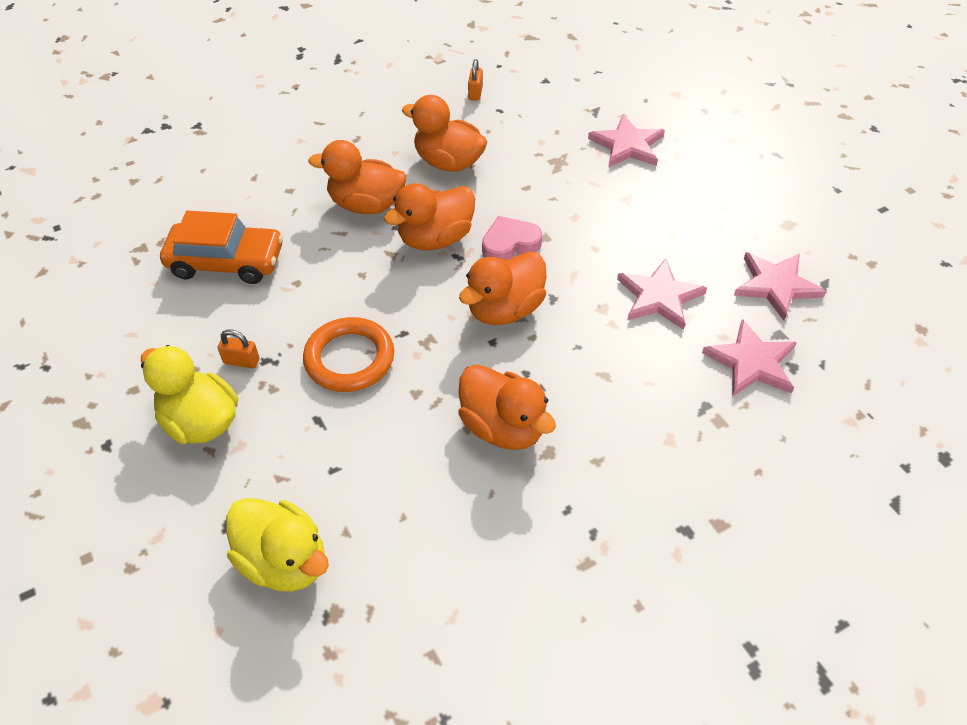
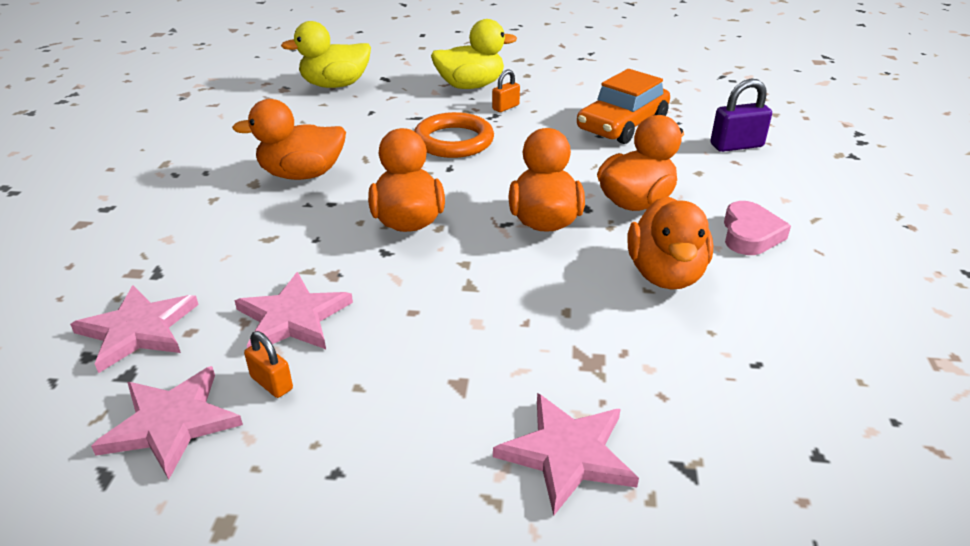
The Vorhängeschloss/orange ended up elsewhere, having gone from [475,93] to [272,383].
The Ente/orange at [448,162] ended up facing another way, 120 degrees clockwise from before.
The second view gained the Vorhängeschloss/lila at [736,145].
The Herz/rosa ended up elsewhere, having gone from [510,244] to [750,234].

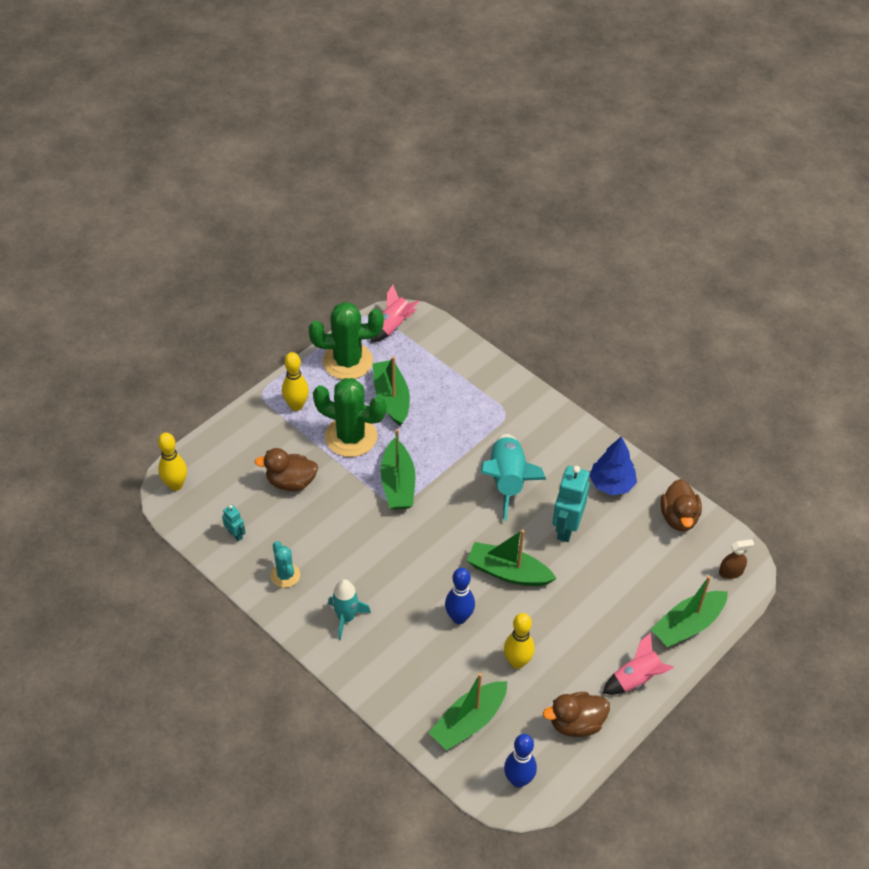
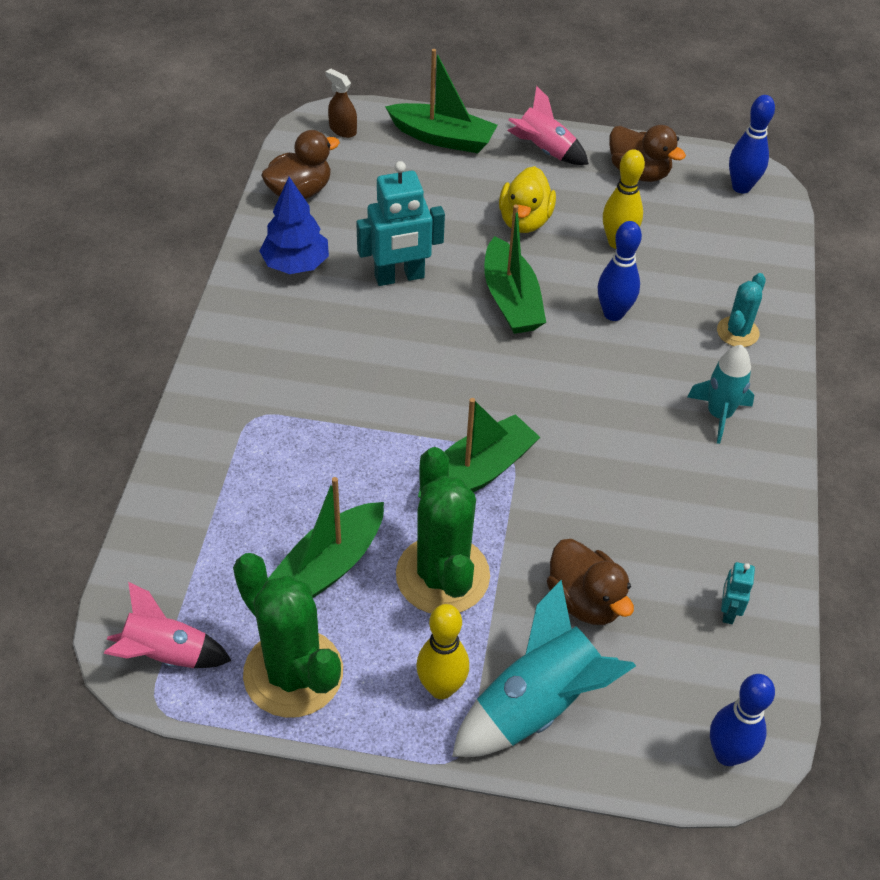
The Rakete/türkis ended up elsewhere, having gone from [507,481] to [536,705].
The second view gained the Ente/gelb at [524,220].
What was the Bowlingkegel/gelb at [176,485] turned into the Bowlingkegel/blau at [727,754].
The Kaktus/türkis ended up elsewhere, having gone from [285,575] to [737,332].
The second view lost the Boot/grün at [468,722].

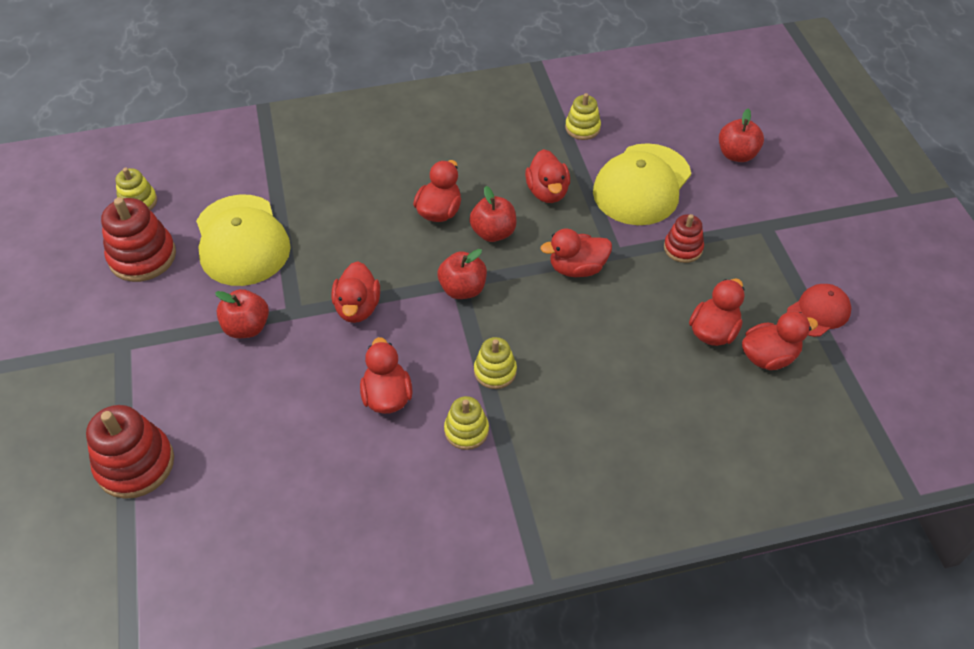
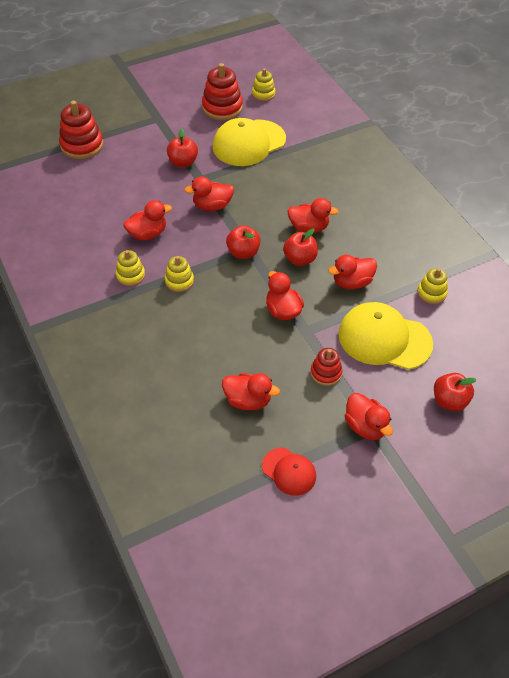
The Ente/rot ended up elsewhere, having gone from [768,356] to [365,426].

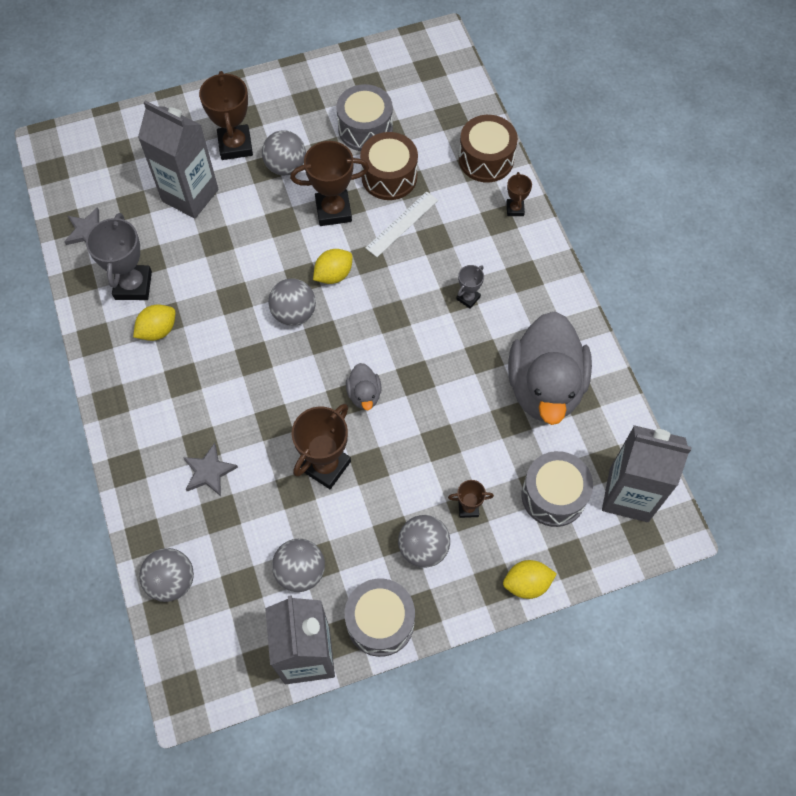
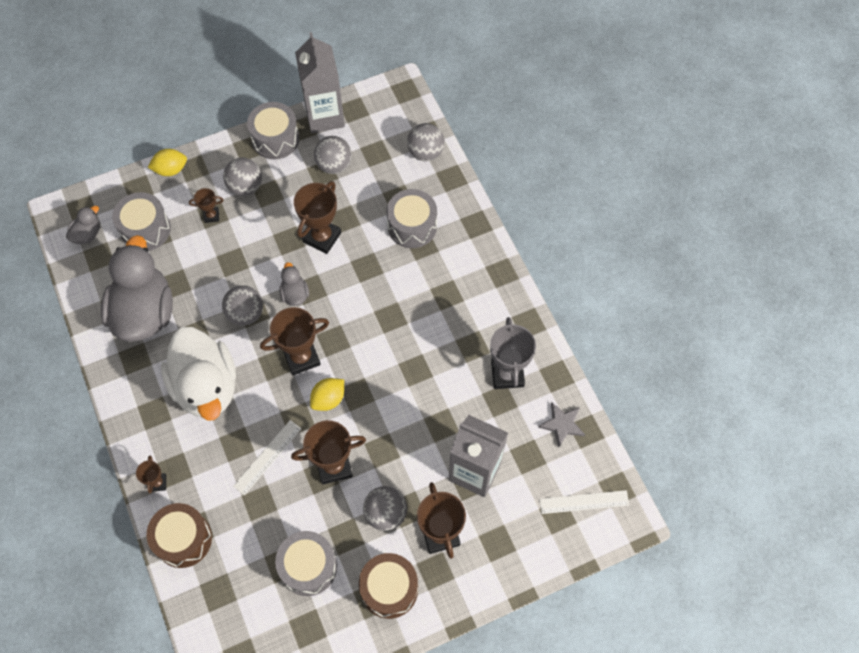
Where the Getränkekarton/grau stood at [628,495], the Ente/grau came to stand at [87,234].
Where the Pokal/grau stood at [468,298], the Ente/weiß came to stand at [206,386].
The Ball/grau ended up elsewhere, having gone from [294,313] to [245,314].
The second view gained the Pokal/braun at [301,357].
The Trommel/braun ended up elsewhere, having gone from [389,177] to [389,589].
Where the Stern/grau stood at [209,471], the Trommel/grau came to stand at [412,226].
The second view gained the Lineal/weiß at [584,502].
The second view lost the Zitrone/gelb at [158,330].

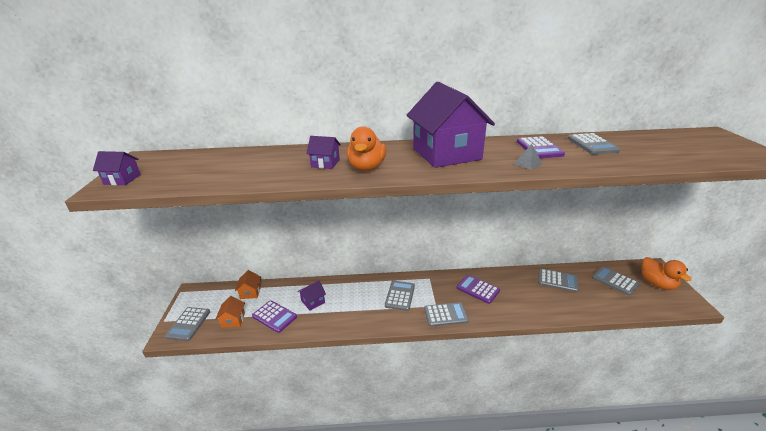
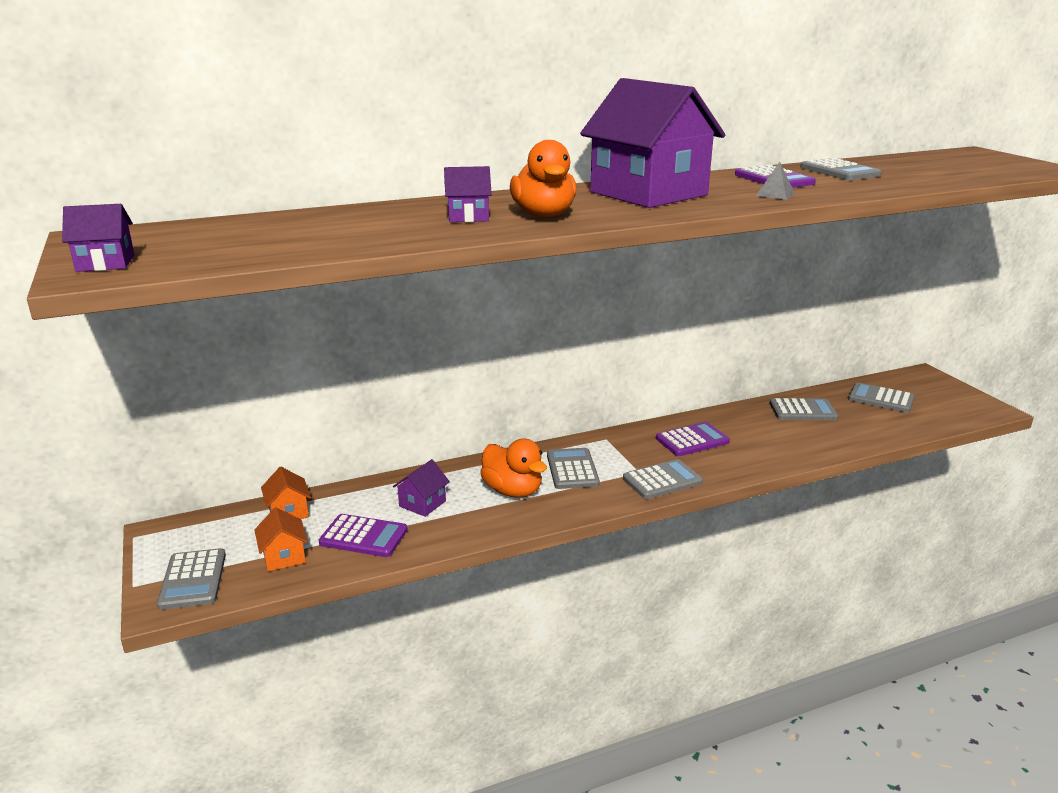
The Ente/orange ended up elsewhere, having gone from [657,284] to [513,491].
The Taschenrechner/lila at [478,289] ended up facing another way, 135 degrees clockwise from before.

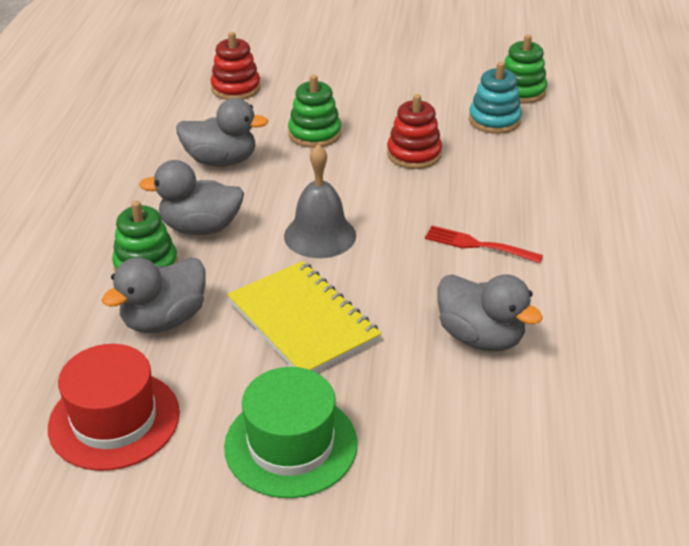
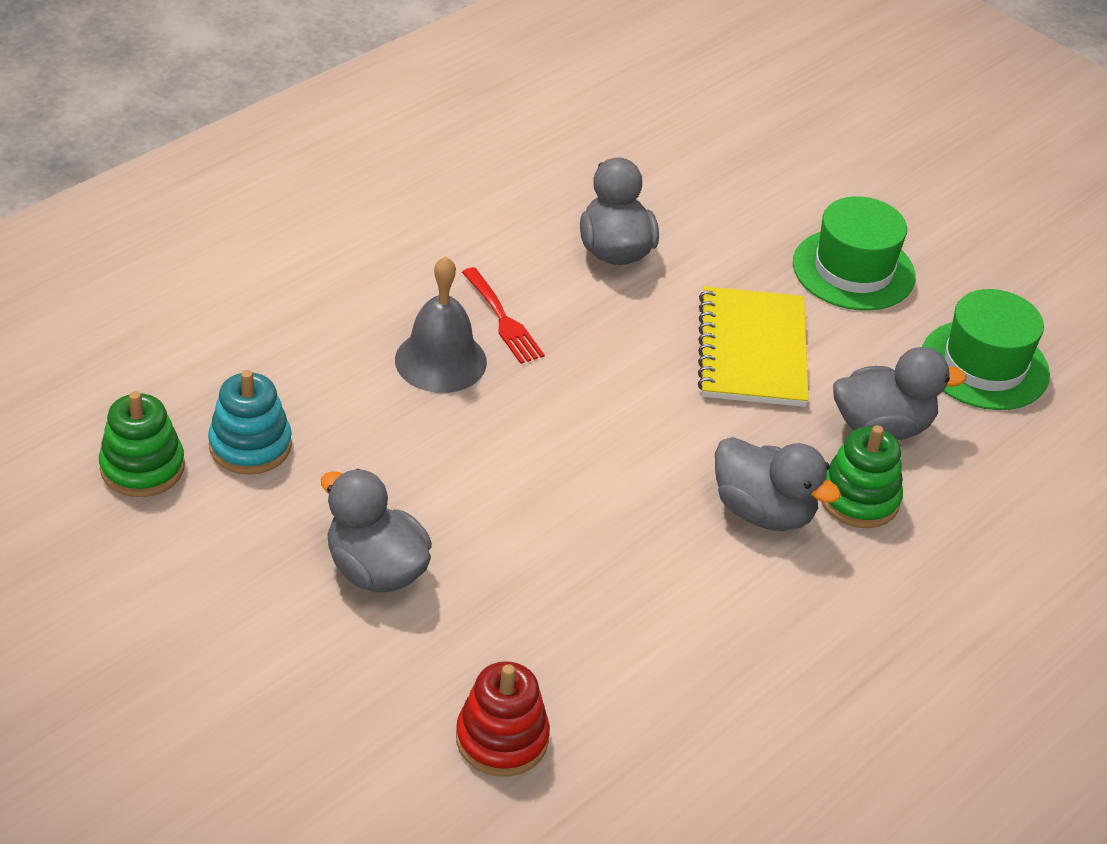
The Ente/grau ended up elsewhere, having gone from [221,161] to [375,570].
The Glocke/grau ended up elsewhere, having gone from [320,235] to [440,361].
What was the Hut/rot at [114,420] turned into the Hut/grün at [984,365].
The second view lost the Stapelspielzeug/grün at [314,134].
The second view lost the Stapelspielzeug/rot at [414,154].

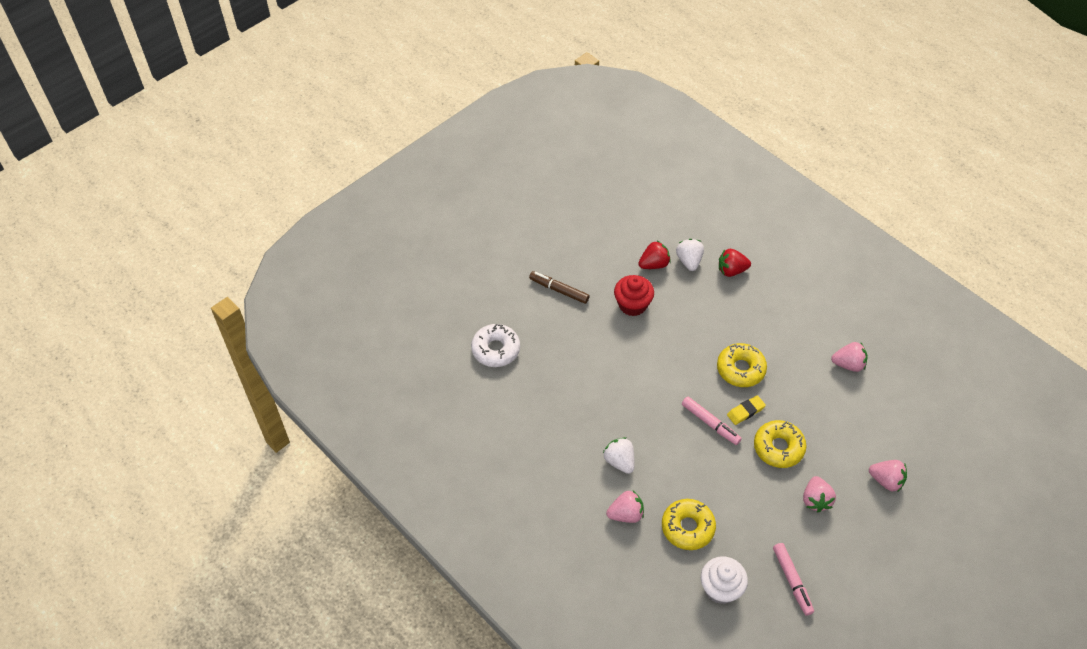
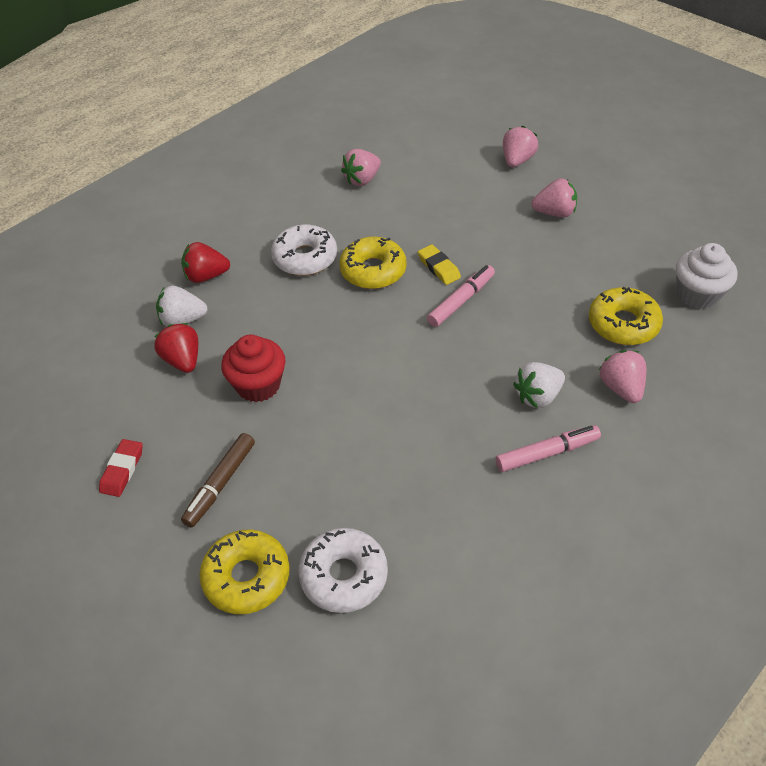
The second view gained the Radiergummi/rot at [122,470].
The Erdbeere/rot at [731,270] ended up facing another way, 90 degrees clockwise from before.
The Donut/gelb ended up elsewhere, having gone from [778,448] to [246,577].
The second view gained the Donut/weiß at [305,258].
The Erdbeere/rosa at [848,364] ended up facing another way, 135 degrees counterclockwise from before.
The Filzstift/rosa ended up elsewhere, having gone from [792,581] to [547,453].

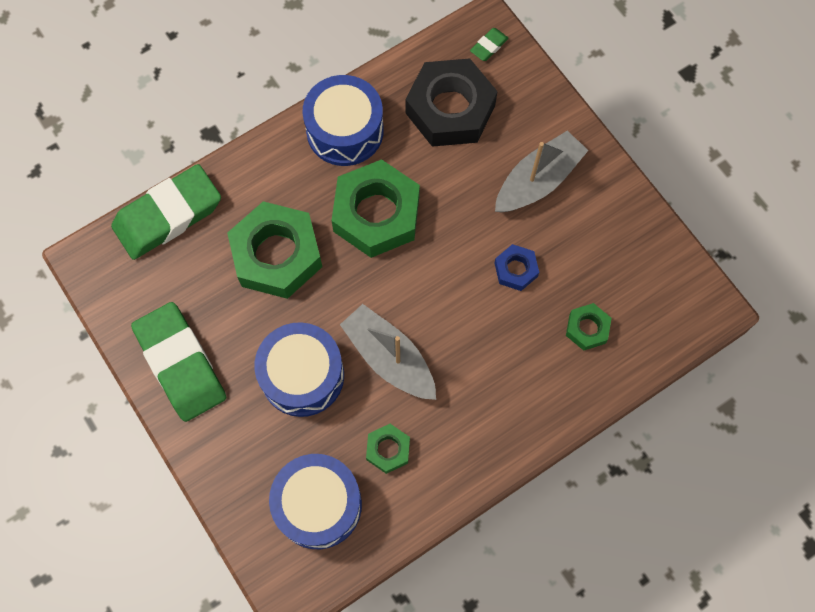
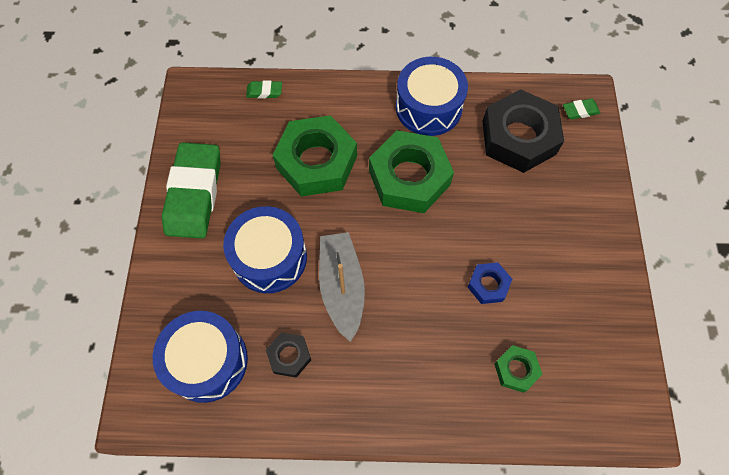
The size of the Radiergummi/grün at [168,215] changed by a factor of 0.41.
What was the Sechskantmutter/grün at [388,450] turned into the Sechskantmutter/schwarz at [289,356].
The second view lost the Boot/grau at [538,181].

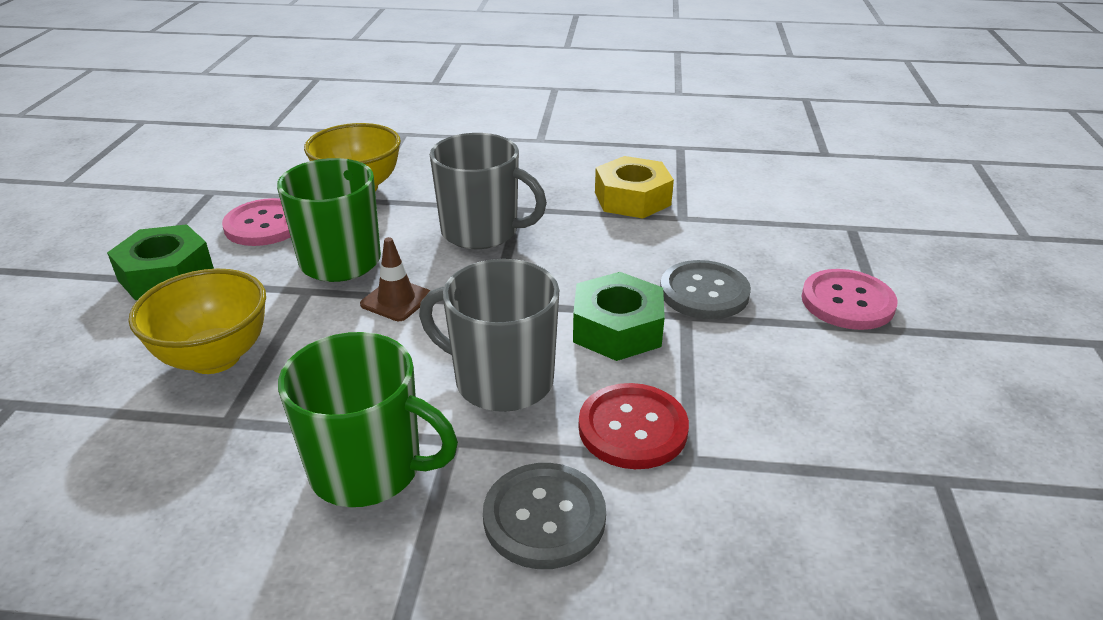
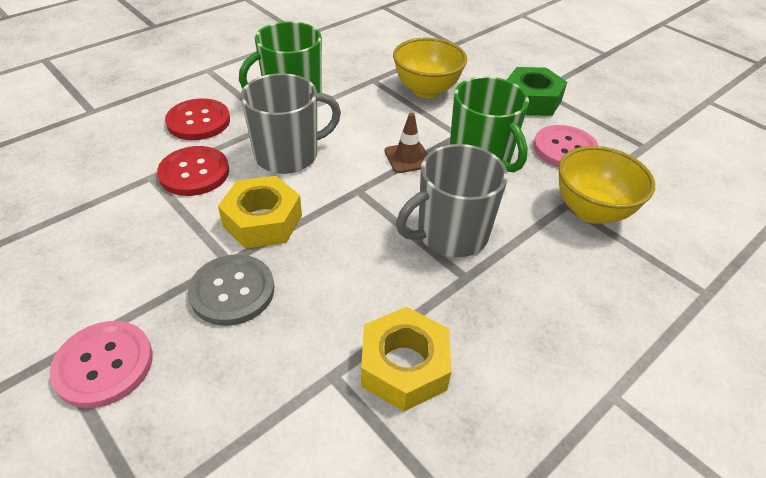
What was the Knopf/grau at [544,517] turned into the Knopf/rot at [198,121].
What was the Sechskantmutter/grün at [617,329] turned into the Sechskantmutter/gelb at [263,221].

